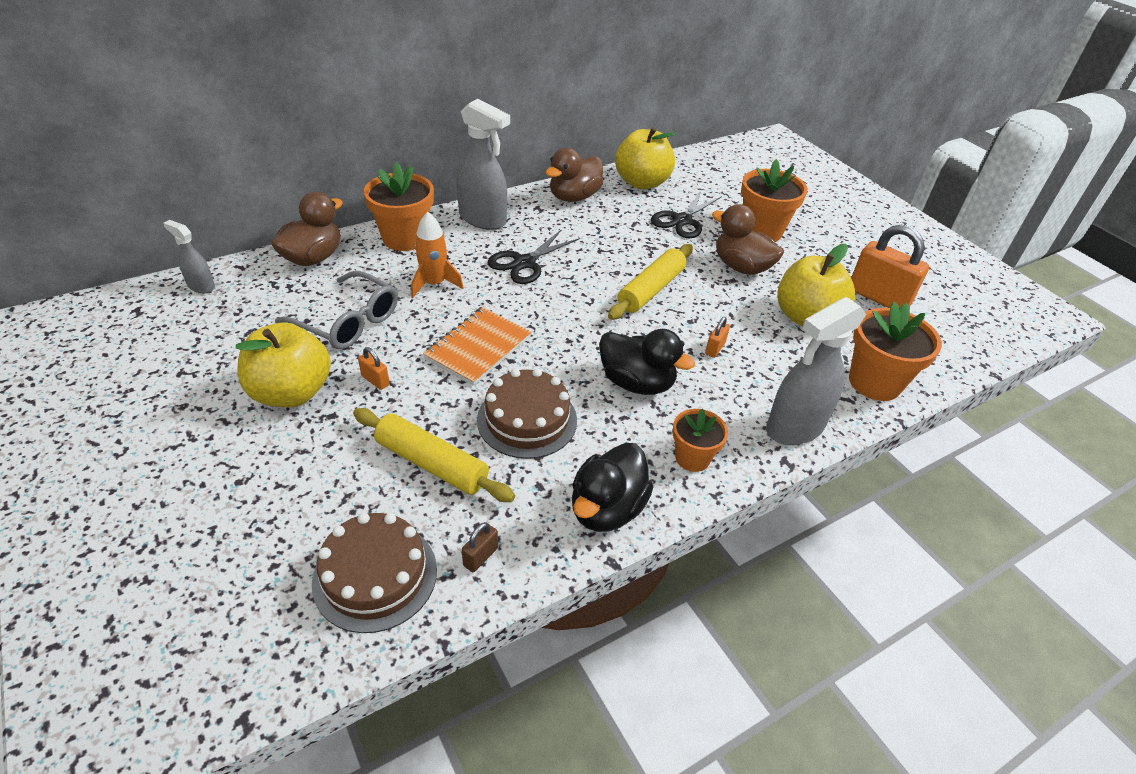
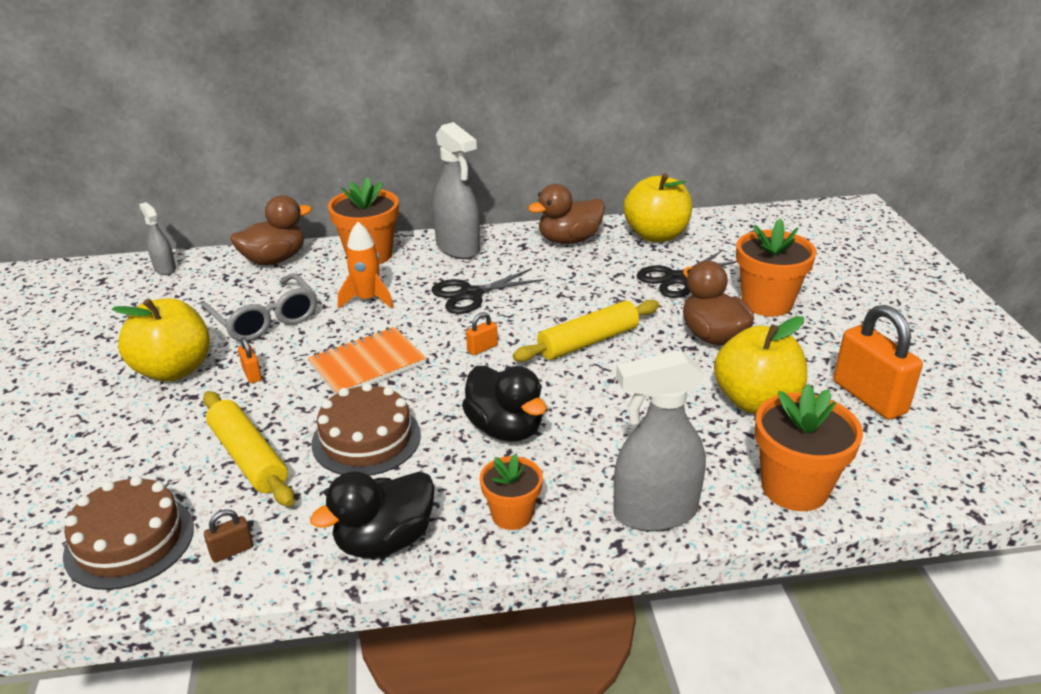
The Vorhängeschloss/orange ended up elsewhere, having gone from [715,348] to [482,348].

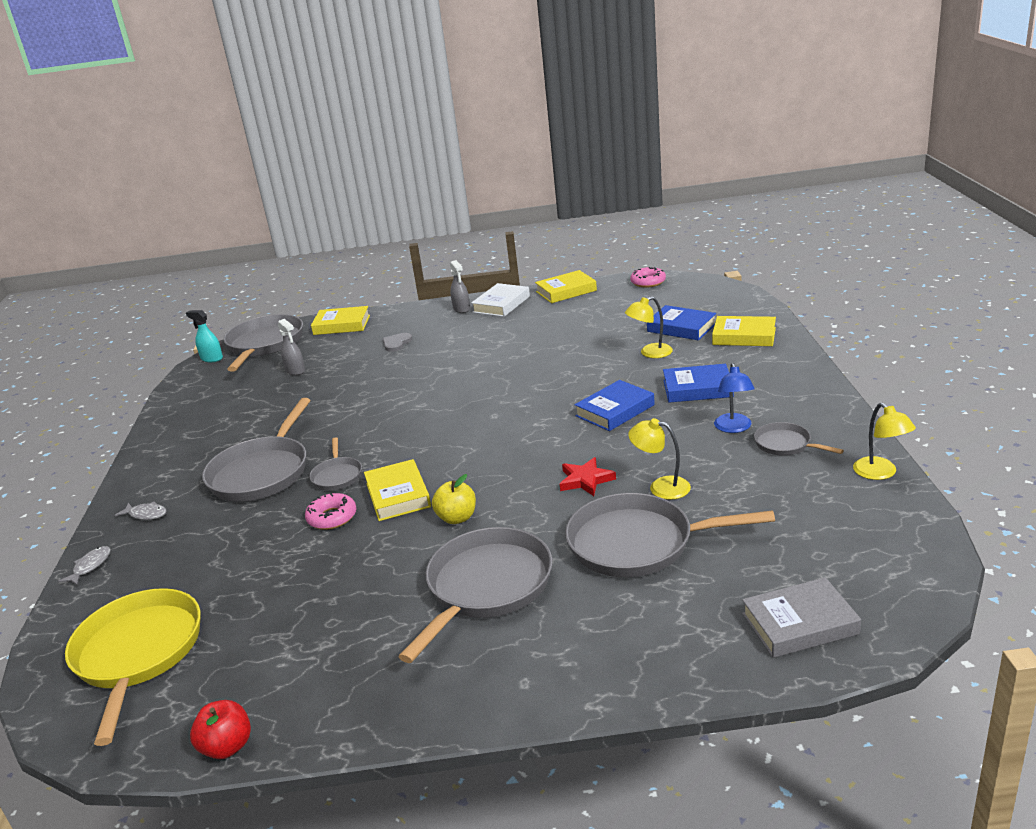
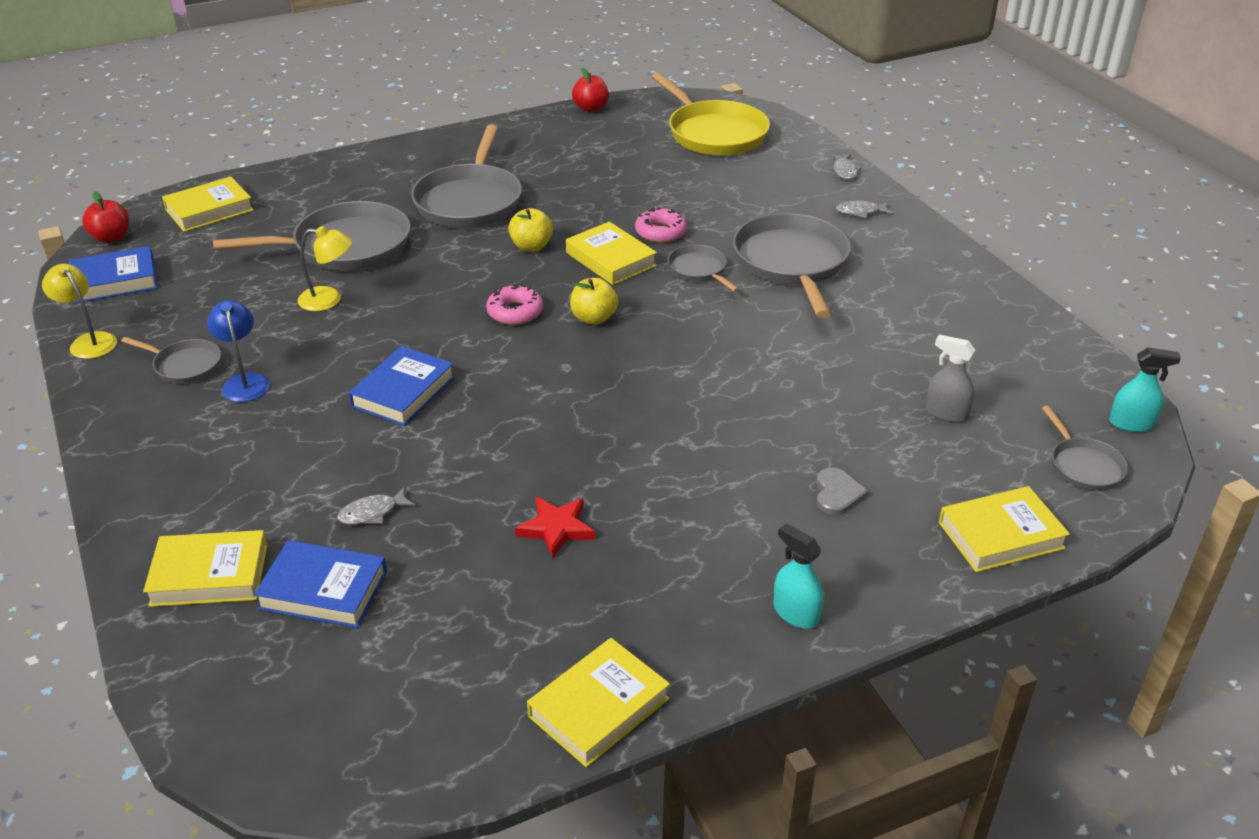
The Buch/blau ended up elsewhere, having gone from [697,388] to [115,281].
The second view gained the Apfel/rot at [111,237].
What was the Buch/grau at [799,624] turned into the Buch/gelb at [209,210].
Where the Lampe/gelb stood at [650,353], the Fisch/grau came to stand at [372,513].
The Donut/rosa ended up elsewhere, having gone from [648,282] to [515,312].
The Stern/rot ended up elsewhere, having gone from [585,480] to [556,529].
The second view gained the Apfel/gelb at [593,318].
What was the Sprühflasche/grau at [461,309] turned into the Sprühflasche/türkis at [795,613].
The size of the Pfanne/grau at [264,345] changed by a factor of 0.50.
The second view lost the Buch/weiß at [501,304].

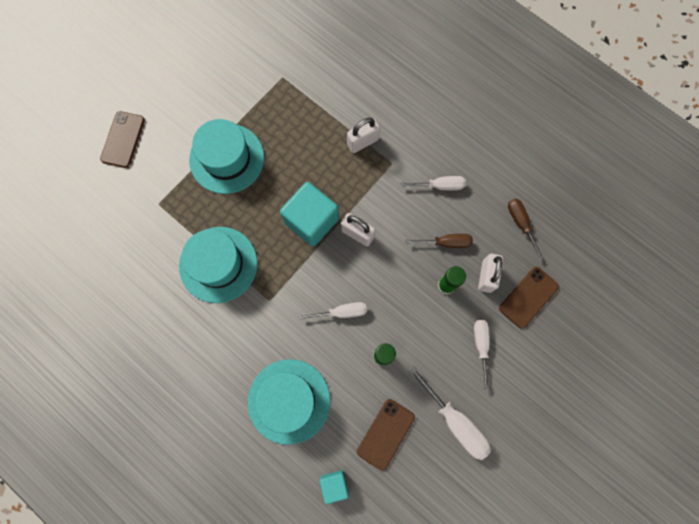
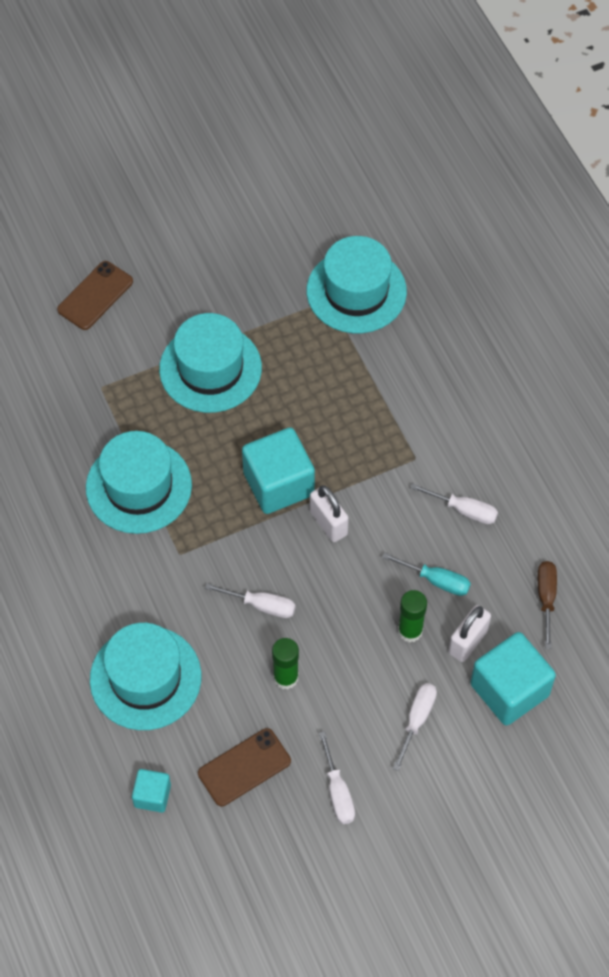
The second view gained the Hut/türkis at [356,291].
The size of the Schraubenzieher/weiß at [454,421] changed by a factor of 0.64.
What was the Schraubenzieher/braun at [445,242] turned into the Schraubenzieher/türkis at [436,580].
Where the Handy/braun stood at [528,297], the Kubus/türkis came to stand at [509,690].
The second view lost the Vorhängeschloss/weiß at [362,142].

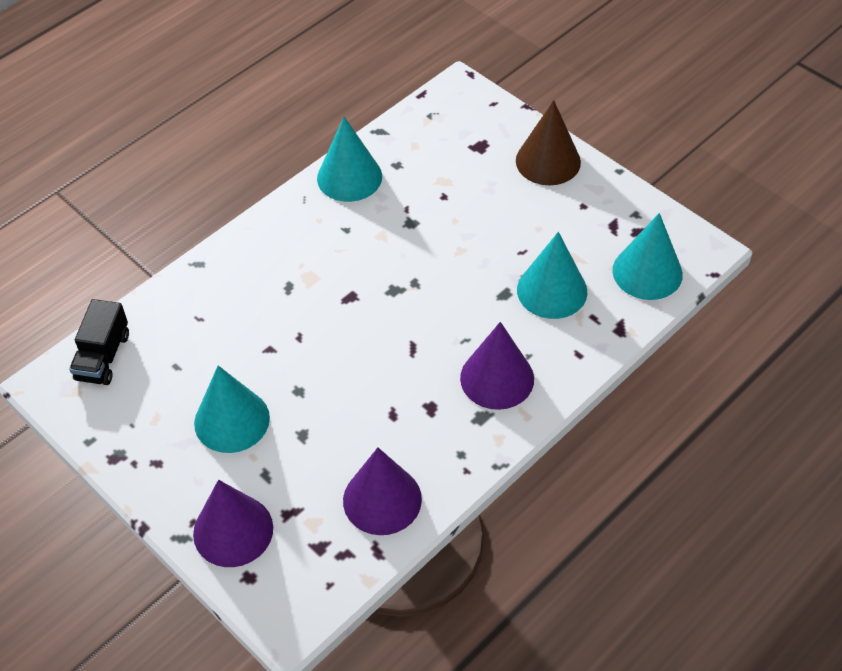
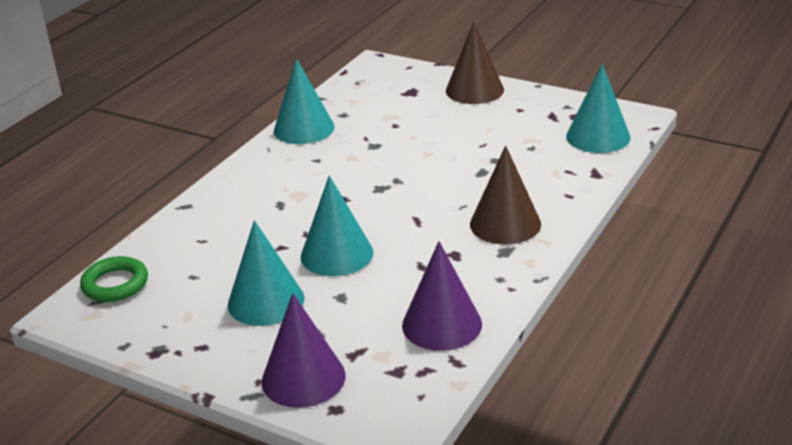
Where the Lastwagen/schwarz stood at [103,357], the Ring/grün came to stand at [115,284].
The Kegel/türkis ended up elsewhere, having gone from [552,290] to [337,254].
What was the Kegel/lila at [497,378] turned into the Kegel/braun at [505,224].

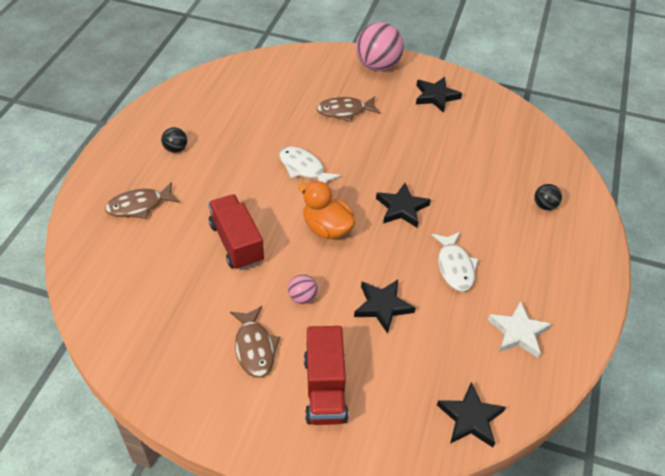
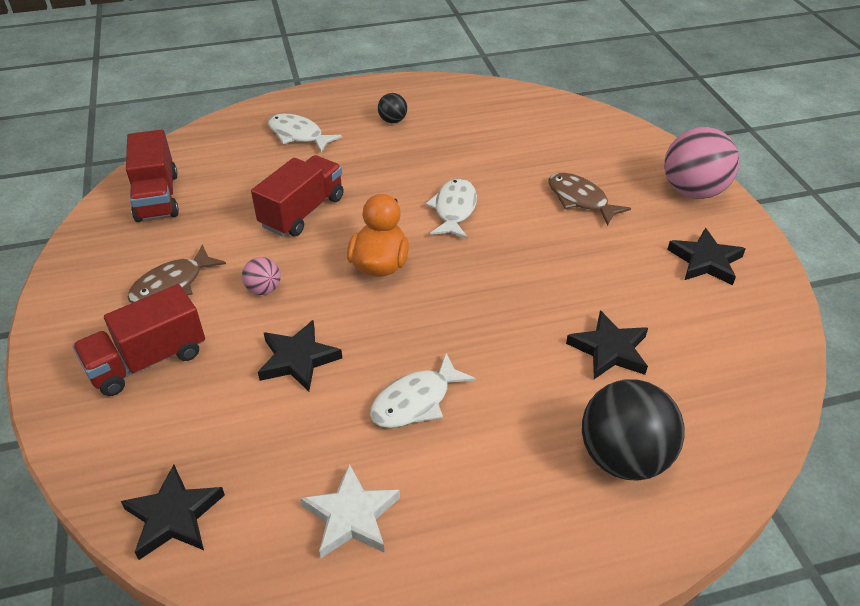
The second view gained the Lastwagen/rot at [157,197].
What was the Fisch/braun at [139,206] turned into the Fisch/weiß at [298,135].
The Stern/schwarz ended up elsewhere, having gone from [402,208] to [609,350].
The size of the Ball/schwarz at [544,206] changed by a factor of 2.10.

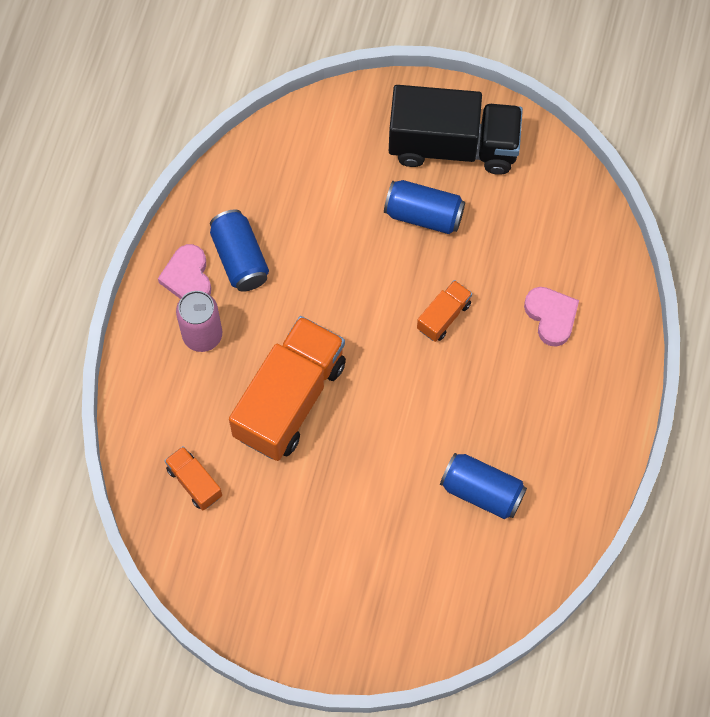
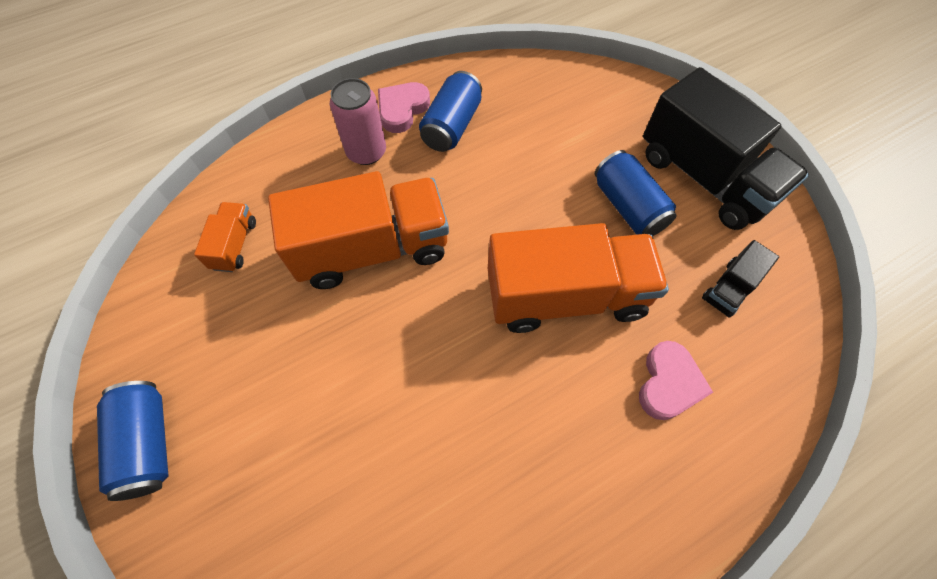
The Dose/blau ended up elsewhere, having gone from [482,491] to [148,443].
The size of the Lastwagen/orange at [443,316] changed by a factor of 2.20.
The second view gained the Lastwagen/schwarz at [729,288].

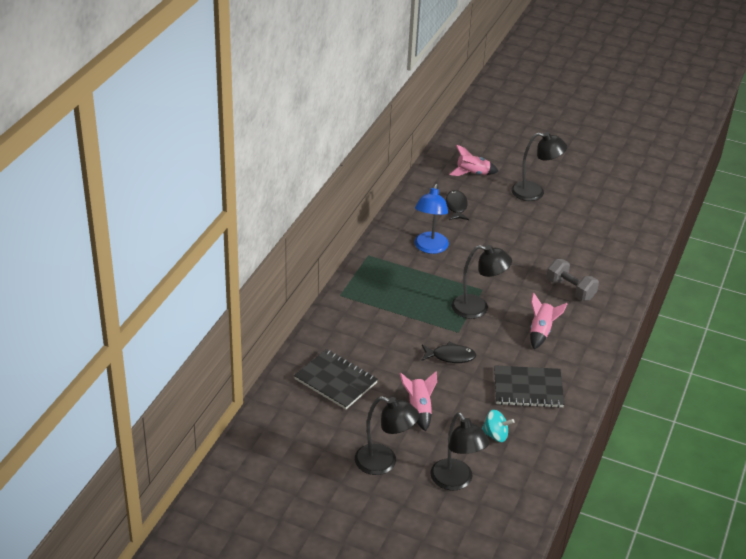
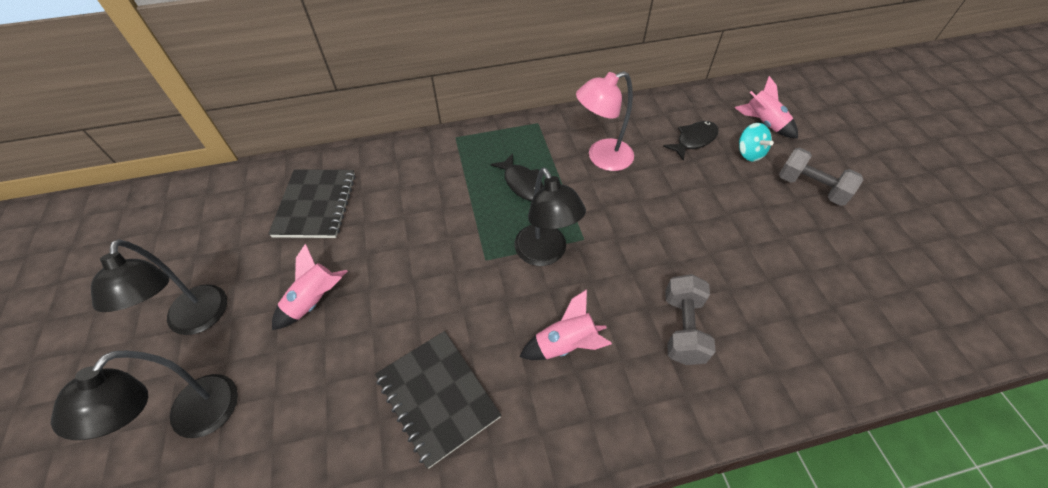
The Fisch/schwarz ended up elsewhere, having gone from [450,356] to [522,183].
What was the Lampe/blau at [429,248] turned into the Lampe/rosa at [602,158].
The Kreisel/türkis ended up elsewhere, having gone from [495,435] to [749,153].
Where the Lampe/schwarz stood at [535,192], the Hantel/grau came to stand at [811,188].

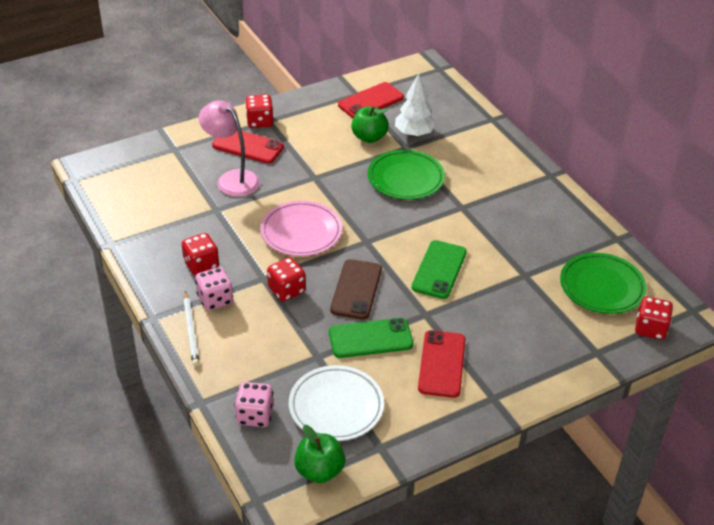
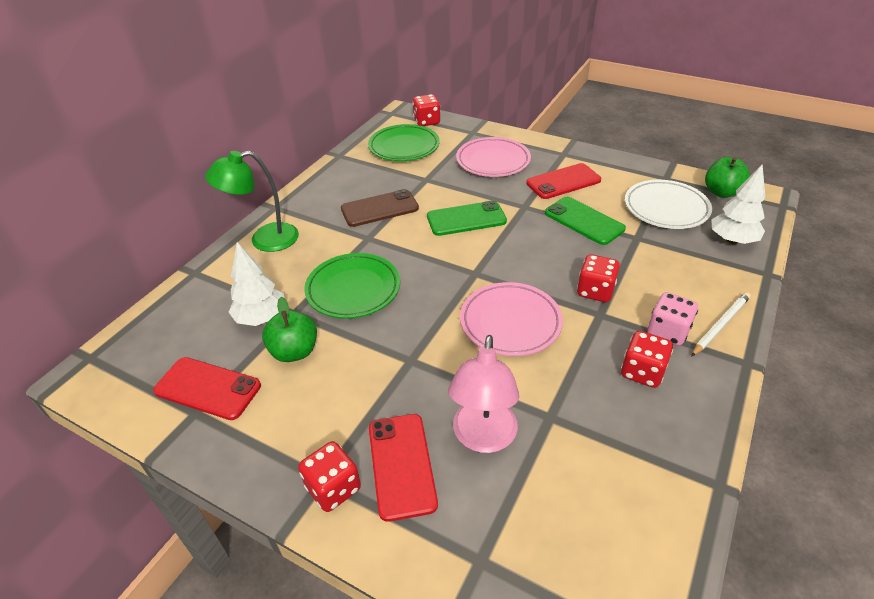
The second view gained the Lampe/grün at [264,240].
The Handy/braun ended up elsewhere, having gone from [356,289] to [379,209].
The second view gained the Teller/rosa at [493,161].
Where the Spielwürfel/rosa stood at [255,415], the Baum/weiß came to stand at [732,240].

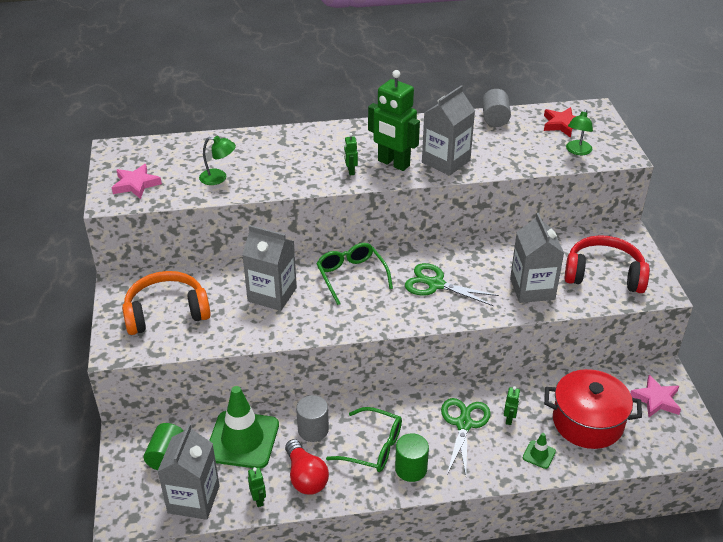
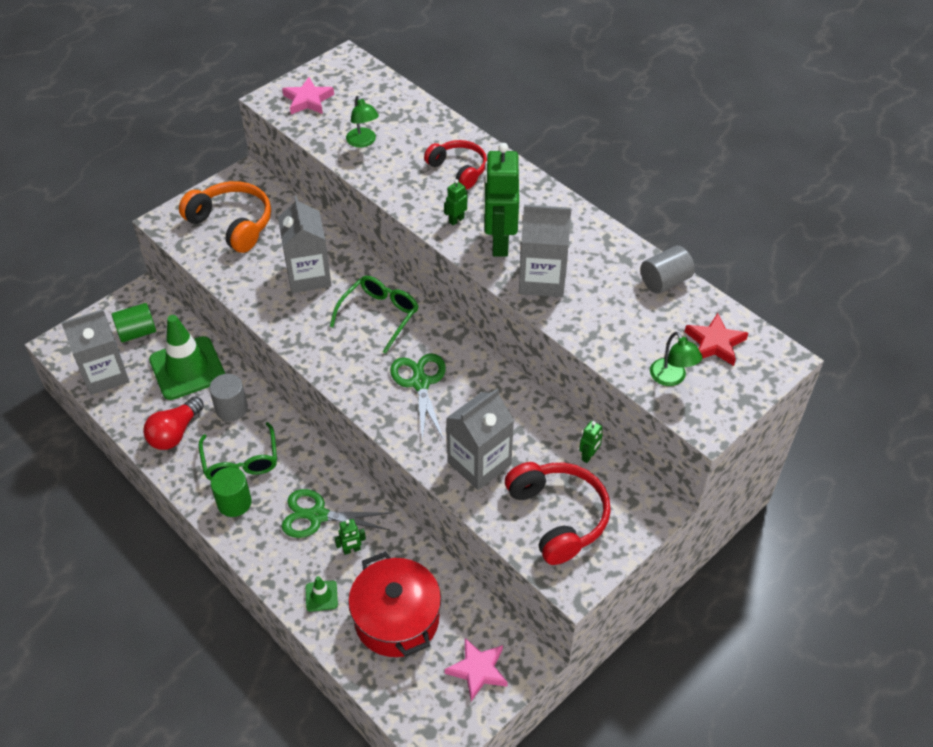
The Schere/grün at [463,424] ended up facing another way, 150 degrees counterclockwise from before.
The second view gained the Kopfhörer/rot at [458,169].
The Roboter/grün ended up elsewhere, having gone from [258,500] to [589,456].
The Lampe/grün at [577,151] ended up facing another way, 105 degrees counterclockwise from before.

